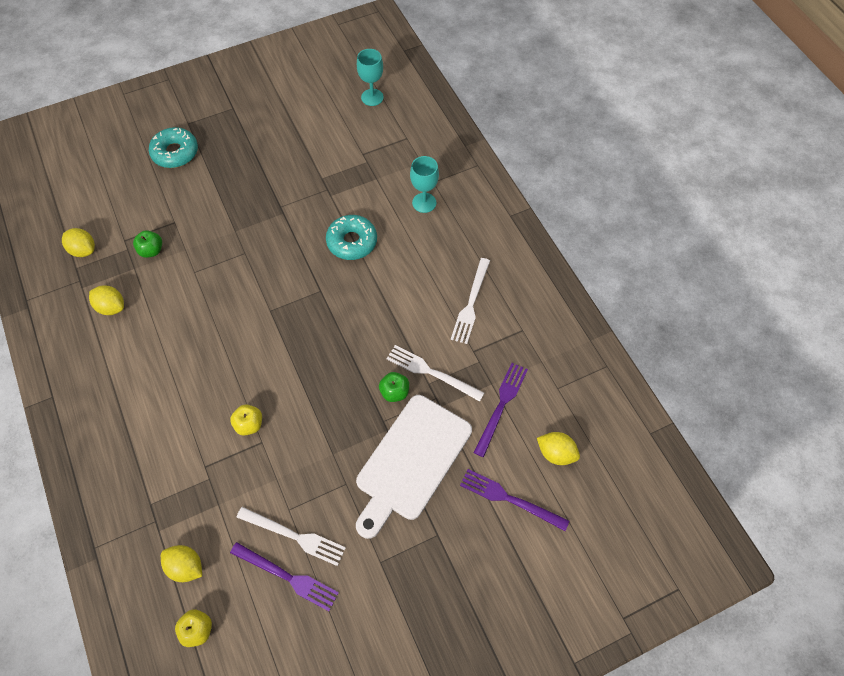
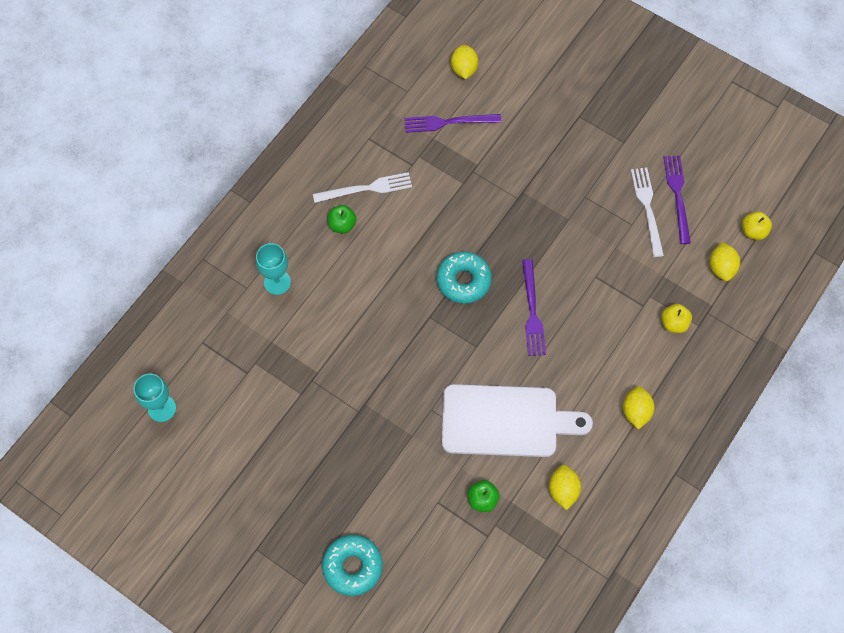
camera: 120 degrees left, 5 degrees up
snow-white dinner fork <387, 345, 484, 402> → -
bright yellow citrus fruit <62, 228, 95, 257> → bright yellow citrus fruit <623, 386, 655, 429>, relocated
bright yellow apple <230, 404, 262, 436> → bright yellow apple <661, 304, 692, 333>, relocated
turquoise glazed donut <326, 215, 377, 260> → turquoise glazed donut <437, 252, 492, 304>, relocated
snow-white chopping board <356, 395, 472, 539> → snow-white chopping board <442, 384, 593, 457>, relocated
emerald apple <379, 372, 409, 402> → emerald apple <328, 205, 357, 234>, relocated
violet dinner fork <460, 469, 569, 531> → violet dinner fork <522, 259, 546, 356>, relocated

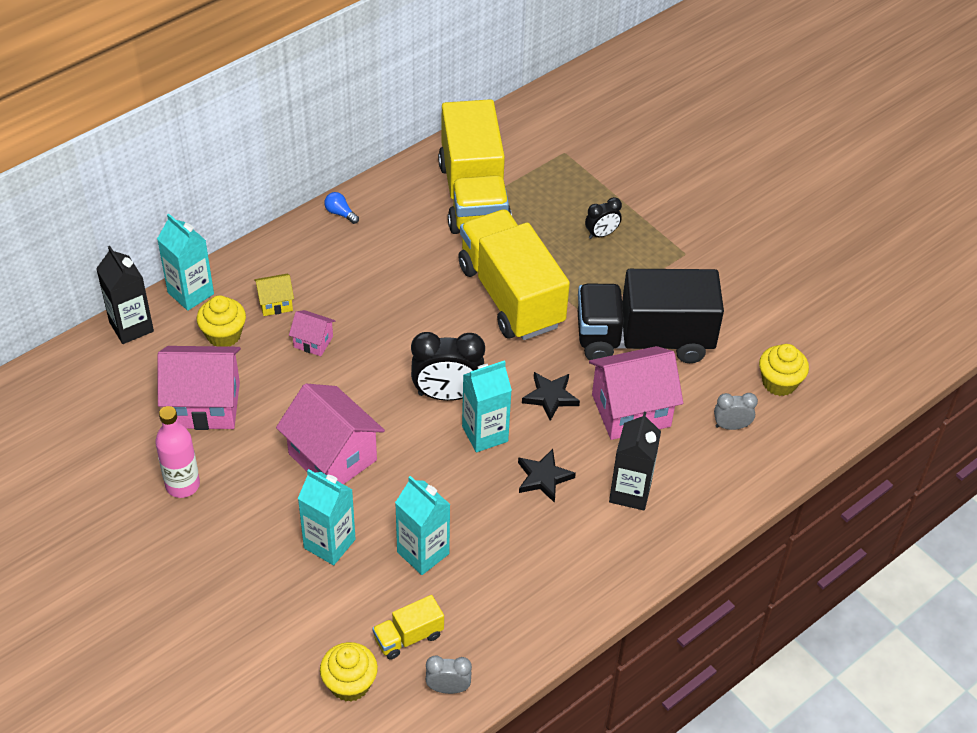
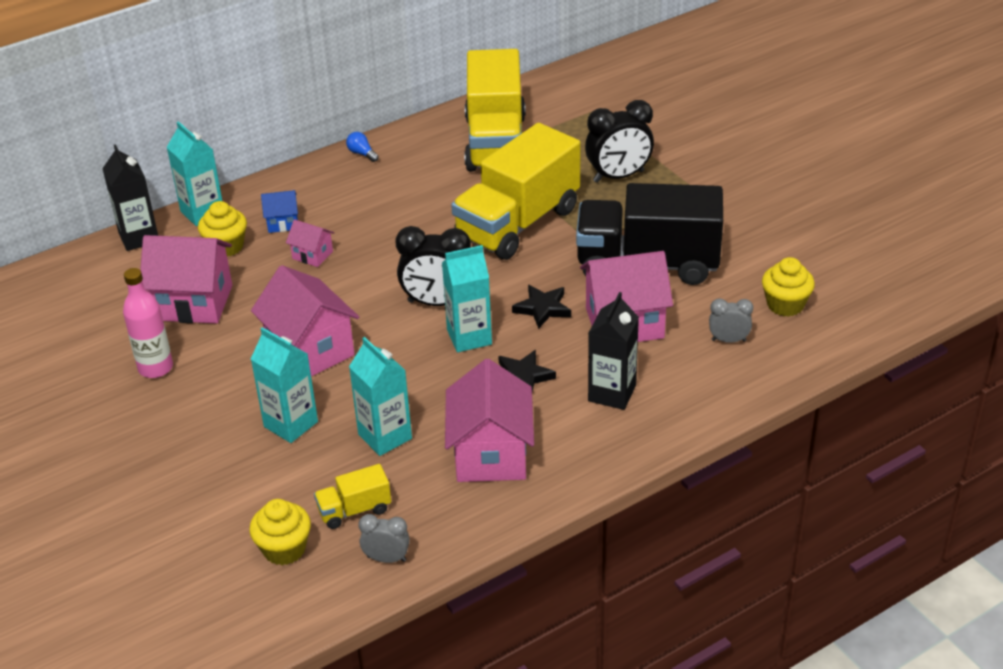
camera: 10 degrees right, 10 degrees down
- → rosy house <445, 359, 534, 482>
bright yellow house <254, 274, 294, 316> → royal blue house <261, 190, 298, 233>
bright yellow toy truck <458, 209, 570, 340> → bright yellow toy truck <451, 123, 580, 260>, 120 degrees counterclockwise
black clock <585, 197, 622, 239> → black clock <585, 100, 654, 183>, x1.82

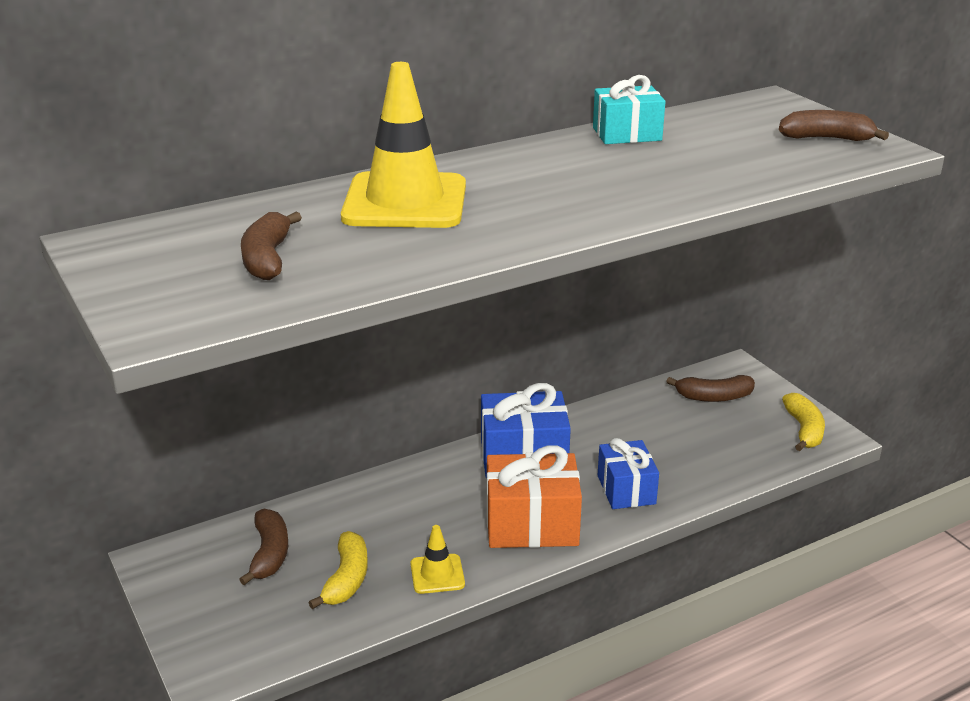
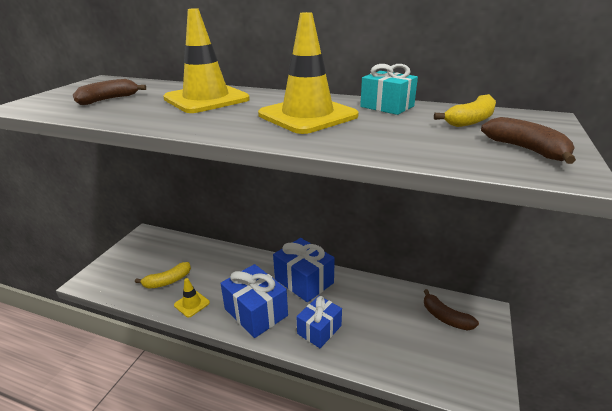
camera: 50 degrees right, 0 degrees up
dark brown toy banana <239, 509, 288, 585> → -
- → bright yellow traffic cone <258, 12, 359, 134>
bright yellow toy banana <782, 393, 825, 451> → bright yellow toy banana <434, 94, 496, 127>, relocated
bright orange gift <487, 445, 582, 548> → royal blue gift <220, 264, 288, 338>

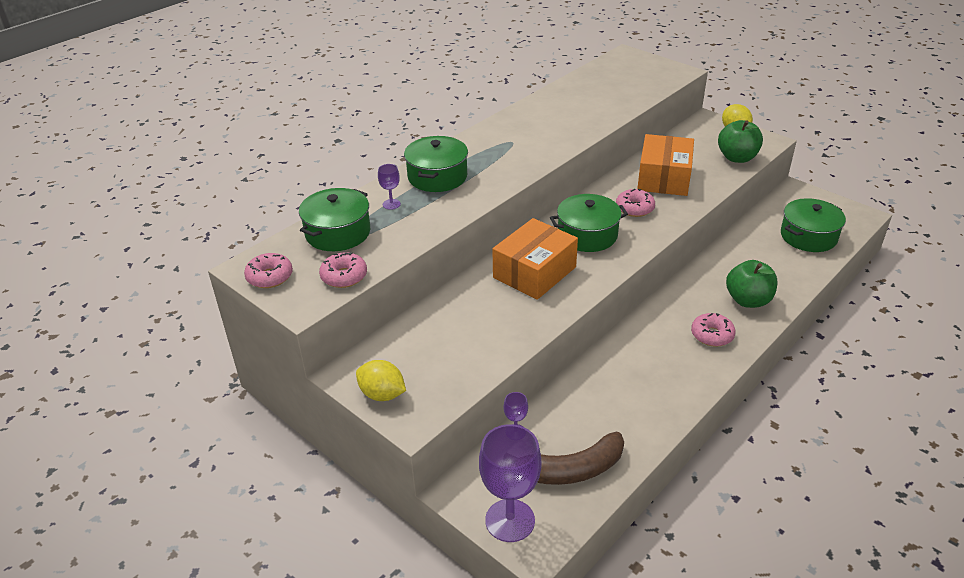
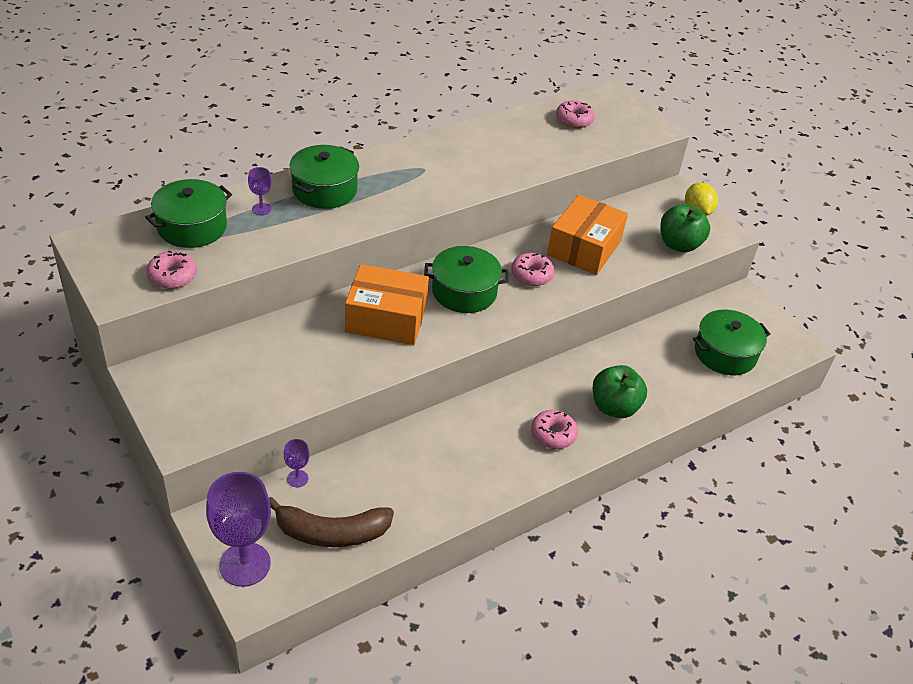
camera: 10 degrees right, 5 degrees up
bright yellow citrus fruit <356, 360, 406, 401> → -
rosy glazed donut <244, 253, 293, 288> → rosy glazed donut <556, 100, 595, 128>, relocated
bright orange parcel <492, 218, 578, 300> → bright orange parcel <345, 264, 429, 345>, 45 degrees clockwise

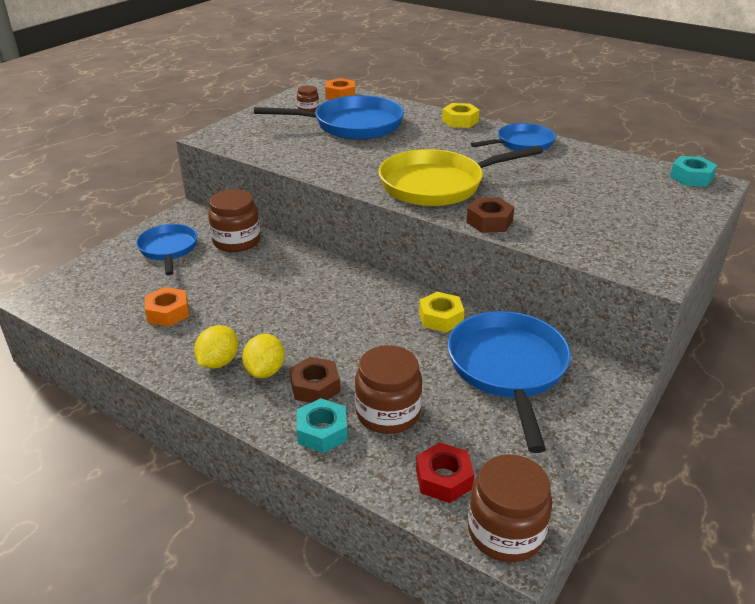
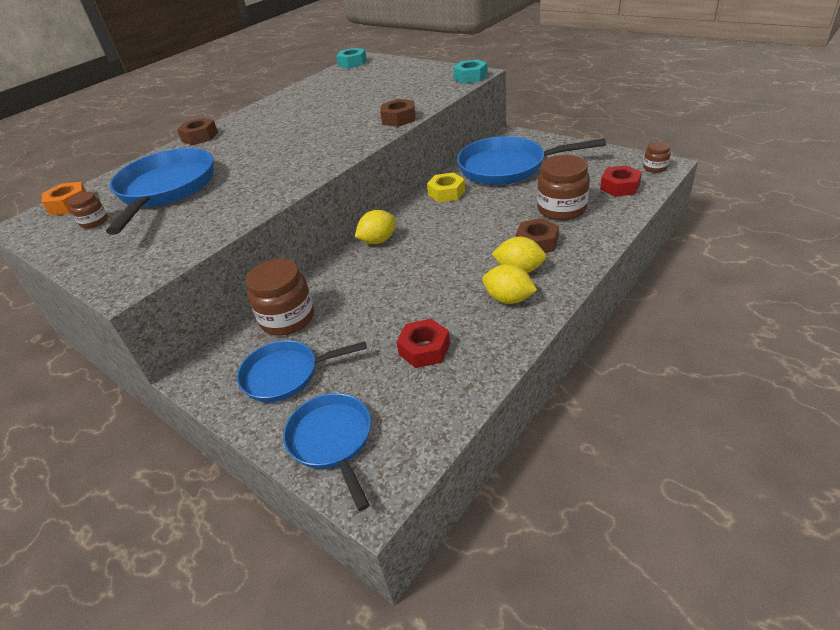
camera: 80 degrees left, 5 degrees up
bright yellow frying pan <379, 146, 543, 206> → -
- → bright yellow citrus fruit <355, 210, 396, 244>
turquoise hexagon nut <297, 398, 347, 453> → turquoise hexagon nut <453, 59, 488, 84>, relocated
royal blue frying pan <471, 123, 556, 151> → royal blue frying pan <283, 393, 371, 511>, relocated
bright orange hexagon nut <145, 287, 189, 327> → crimson hexagon nut <396, 319, 450, 368>
bright yellow hexagon nut <442, 103, 480, 128> → dark brown hexagon nut <177, 117, 218, 145>
dark brown preserve jar <468, 454, 552, 562> → dark brown preserve jar <643, 142, 671, 173>, x0.51

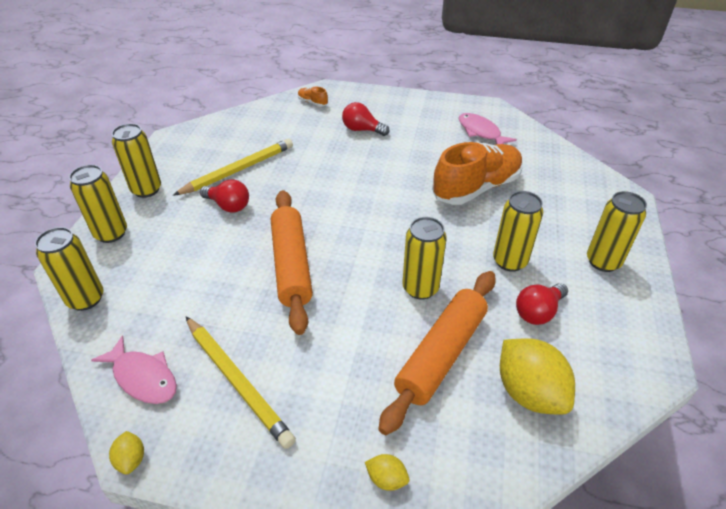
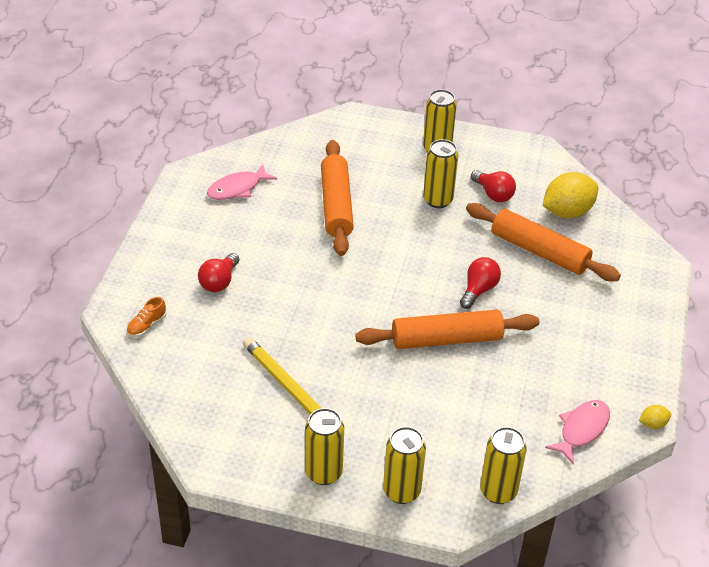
camera: 90 degrees left, 0 degrees up
bright yellow pencil <186, 317, 296, 449> → -
bright yellow citrus fruit <365, 454, 409, 491> → -
bright yellow can <402, 217, 447, 300> → -
crimson lightbulb <200, 179, 249, 213> → crimson lightbulb <460, 257, 501, 309>, relocated
bright orange lace-up shoe <432, 142, 523, 205> → bright orange dough roller <321, 140, 354, 256>

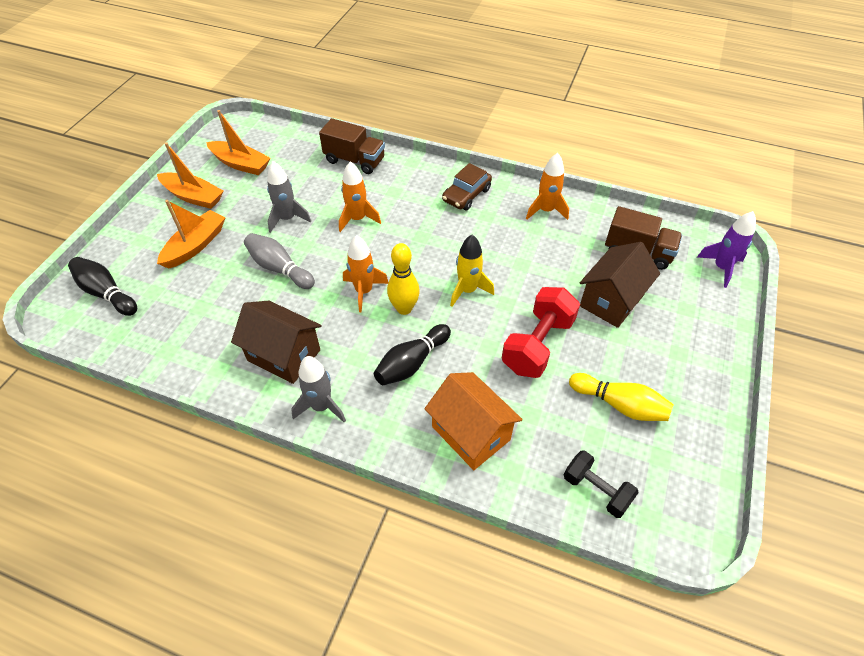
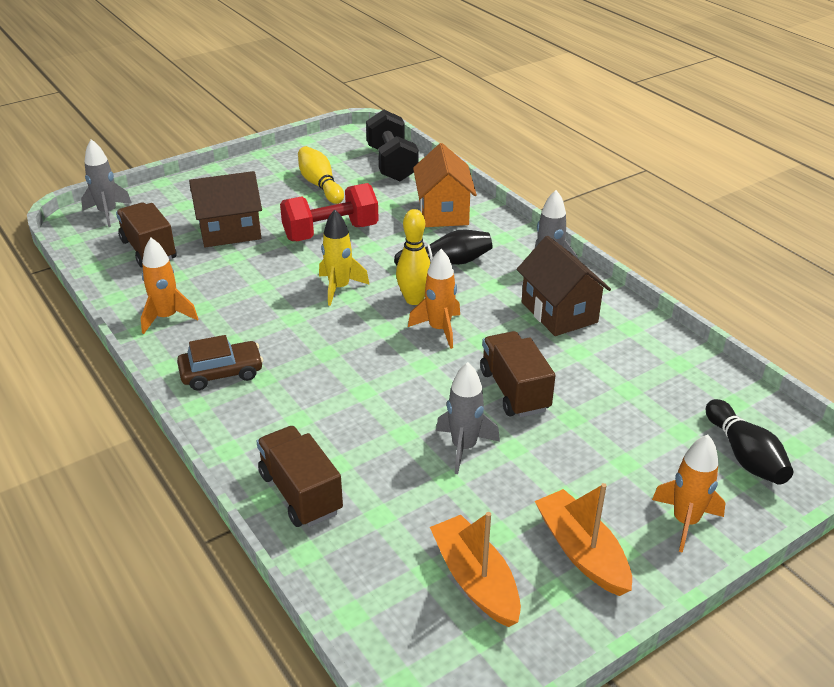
camera: 145 degrees left, 15 degrees down
bright orange toy boat <157, 200, 225, 269> → -
bright orange spaceship <339, 161, 381, 232> → bright orange spaceship <652, 435, 725, 553>, relocated
grey skittle <244, 233, 315, 289> → dark brown toy truck <480, 331, 556, 417>
violet spaceship <697, 211, 756, 288> → grey spaceship <81, 139, 132, 227>
black free weight <564, 450, 639, 518> → black free weight <366, 110, 419, 181>, x1.59

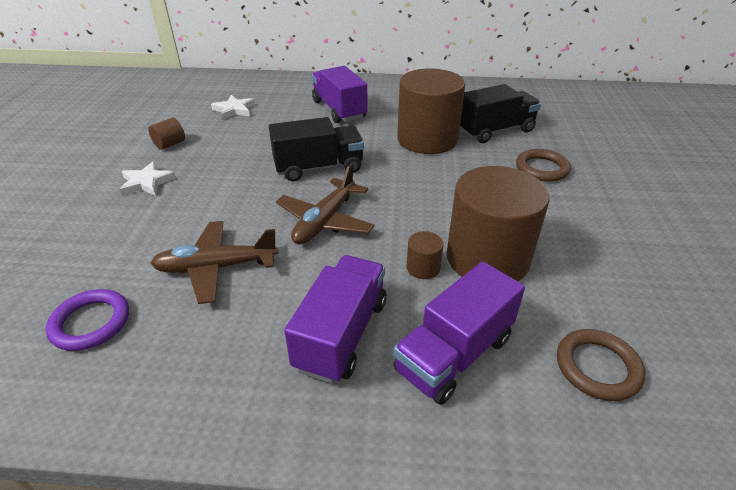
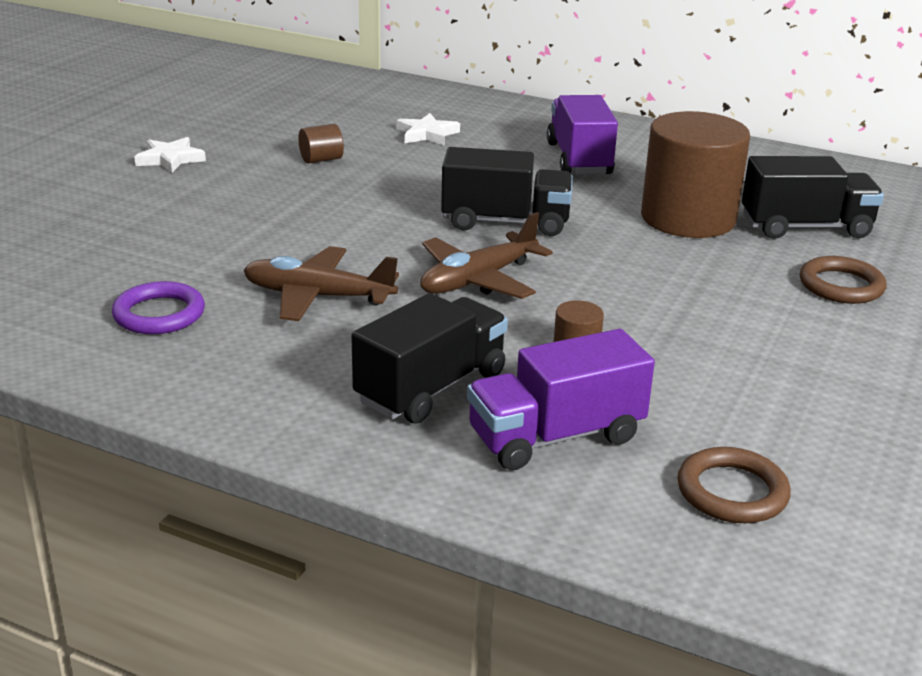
camera: 20 degrees right, 10 degrees down
dark brown cylinder shape <447, 166, 549, 281> → -
snow-white star shape <120, 161, 176, 196> → snow-white star shape <134, 137, 206, 173>, relocated
violet toy truck <284, 255, 387, 383> → black toy truck <351, 293, 508, 424>

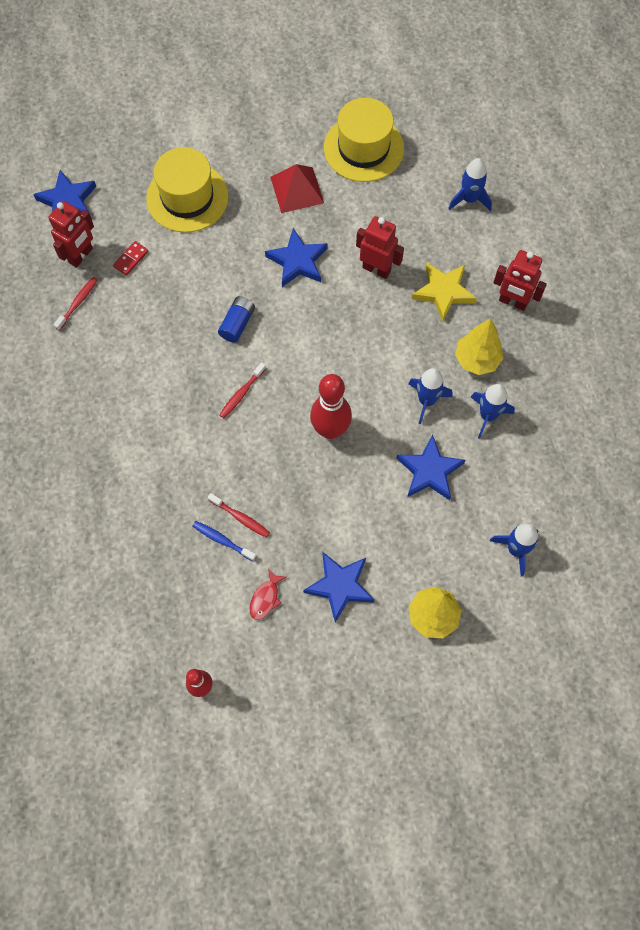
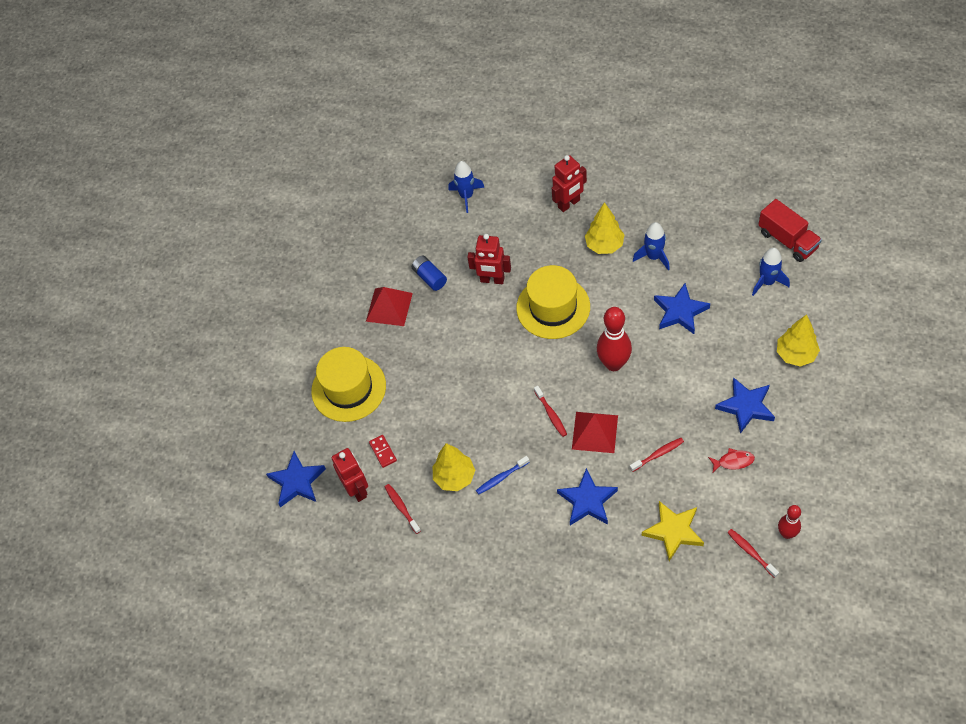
camera: 55 degrees left, 10 degrees down
royal blue spaceship <408, 368, 452, 424> → -
- → bright yellow toy tree <433, 443, 475, 491>
- → crimson solid pyramid <572, 412, 618, 453>
- → crimson toothbrush <727, 529, 779, 578>
- → crimson toy truck <758, 199, 822, 262>
royal blue toothbrush <192, 521, 256, 561> → royal blue toothbrush <476, 456, 530, 494>, relocated
royal blue battery <218, 296, 255, 343> → royal blue battery <412, 256, 447, 291>, relocated
royal blue star shape <265, 228, 328, 287> → royal blue star shape <557, 468, 618, 525>, relocated
bright yellow tall hat <324, 98, 404, 182> → bright yellow tall hat <516, 265, 590, 339>, relocated
bright yellow star shape <412, 262, 477, 322> → bright yellow star shape <642, 501, 704, 561>, relocated
crimson fish figure <249, 568, 286, 620> → crimson fish figure <708, 448, 755, 472>, 60 degrees counterclockwise
crimson robot figure <356, 216, 404, 279> → crimson robot figure <467, 234, 511, 284>, 135 degrees counterclockwise

